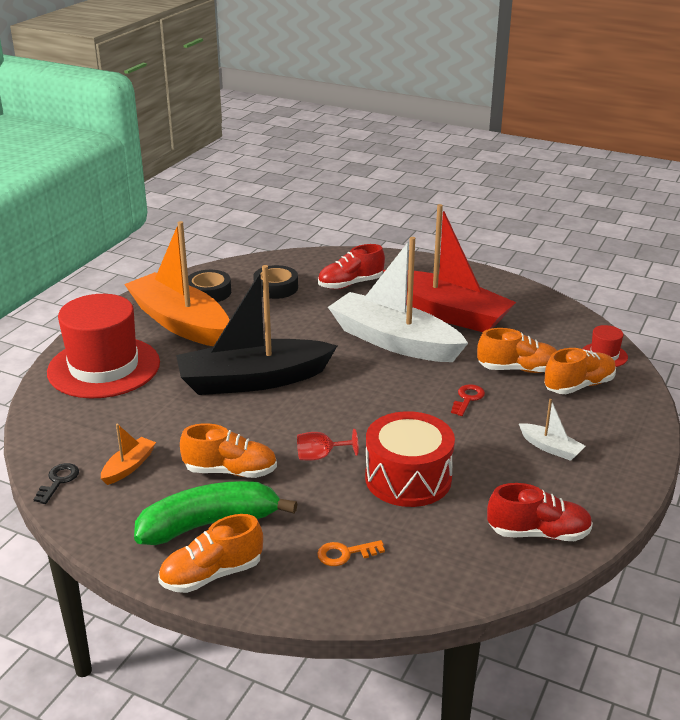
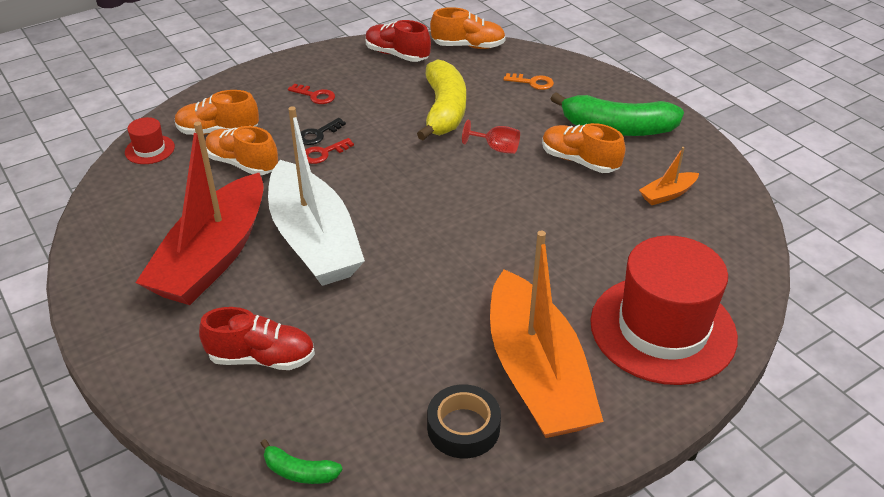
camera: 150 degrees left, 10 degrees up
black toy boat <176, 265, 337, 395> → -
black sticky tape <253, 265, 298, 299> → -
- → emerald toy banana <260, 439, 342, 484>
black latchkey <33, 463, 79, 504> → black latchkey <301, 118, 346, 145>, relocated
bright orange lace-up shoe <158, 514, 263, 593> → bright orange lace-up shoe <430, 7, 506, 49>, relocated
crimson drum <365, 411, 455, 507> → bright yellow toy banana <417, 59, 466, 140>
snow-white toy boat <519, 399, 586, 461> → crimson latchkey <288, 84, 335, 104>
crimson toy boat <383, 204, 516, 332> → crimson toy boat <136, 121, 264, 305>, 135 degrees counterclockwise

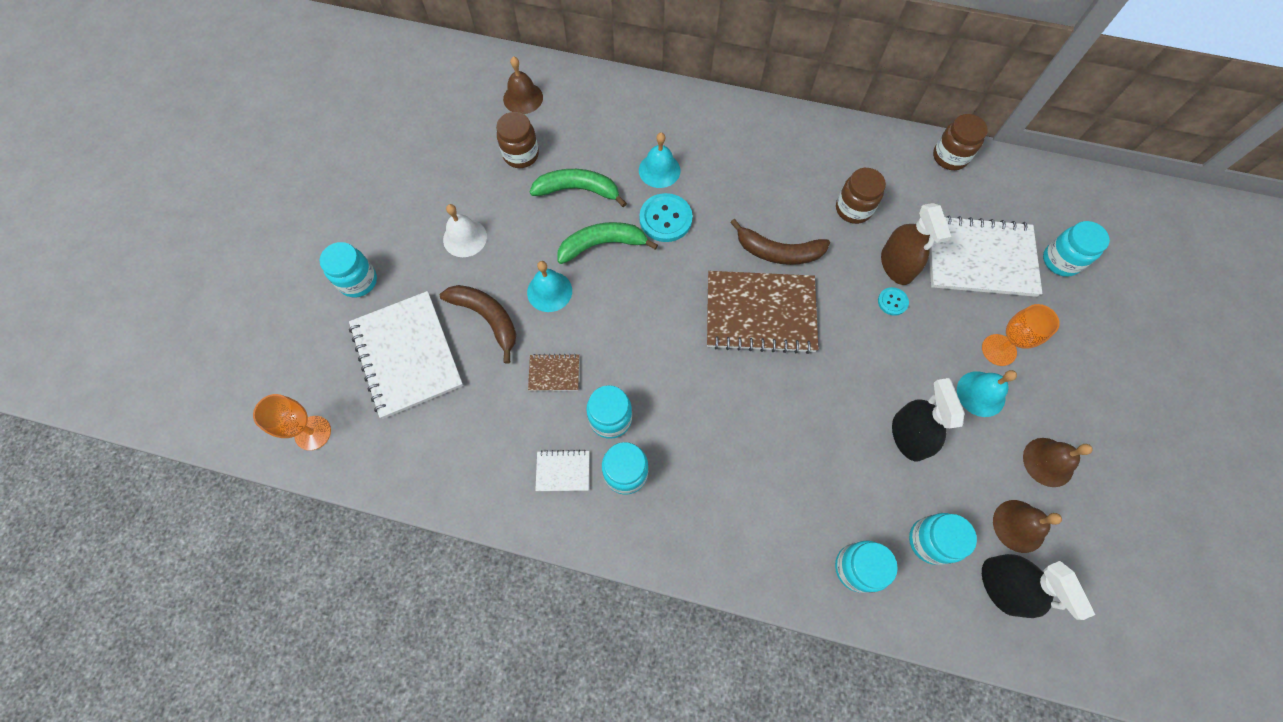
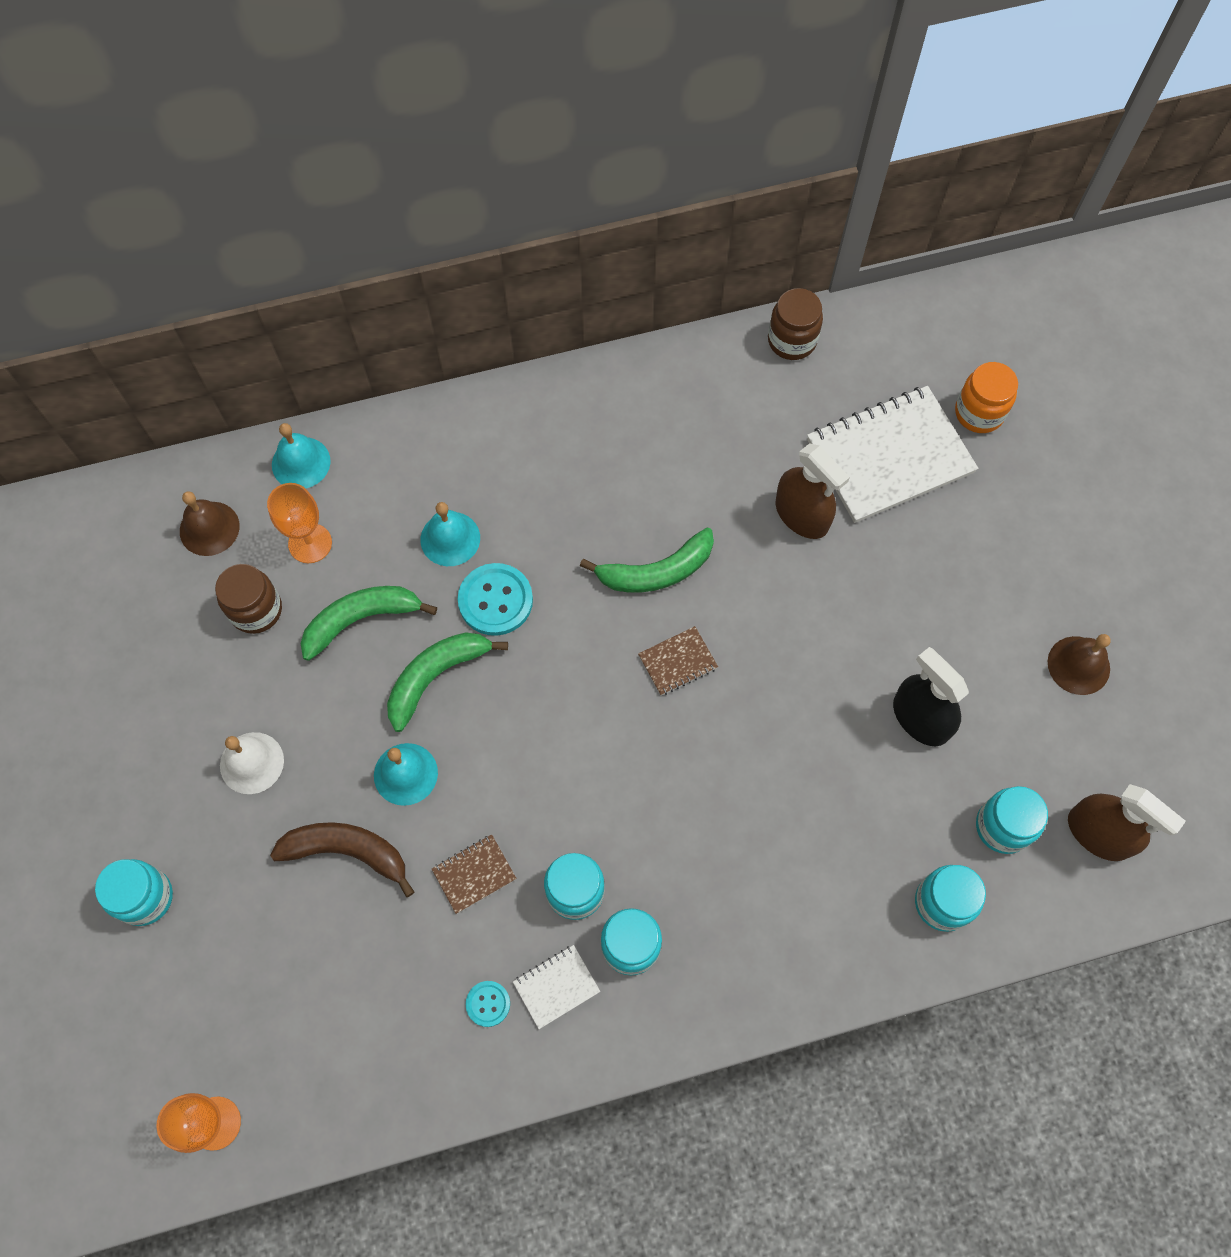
camera: 30 degrees left, 0 degrees up
snow-white exercise book <349, 291, 463, 419> → -
dark brown preserve jar <836, 168, 886, 224> → -
dark brown bell <993, 500, 1062, 553> → -
turquoise shirt button <878, 287, 909, 316> → turquoise shirt button <466, 981, 510, 1027>, relocated
turquoise bell <957, 370, 1017, 417> → turquoise bell <272, 423, 331, 489>, relocated
bright orange wine glass <982, 304, 1060, 366> → bright orange wine glass <267, 483, 332, 563>, relocated
dark brown toy banana <730, 219, 830, 265> → emerald toy banana <580, 528, 714, 593>
black spray bottle <982, 554, 1095, 620> → dark brown spray bottle <1068, 784, 1186, 861>
turquoise preserve jar <1043, 221, 1110, 277> → bright orange preserve jar <955, 362, 1018, 433>
dark brown exercise book <707, 271, 819, 354> → dark brown exercise book <638, 626, 718, 696>, x0.44

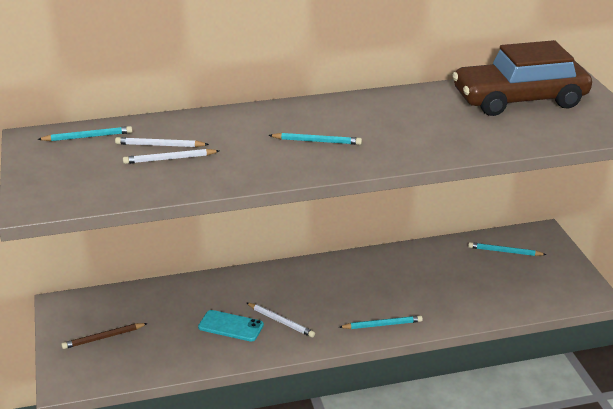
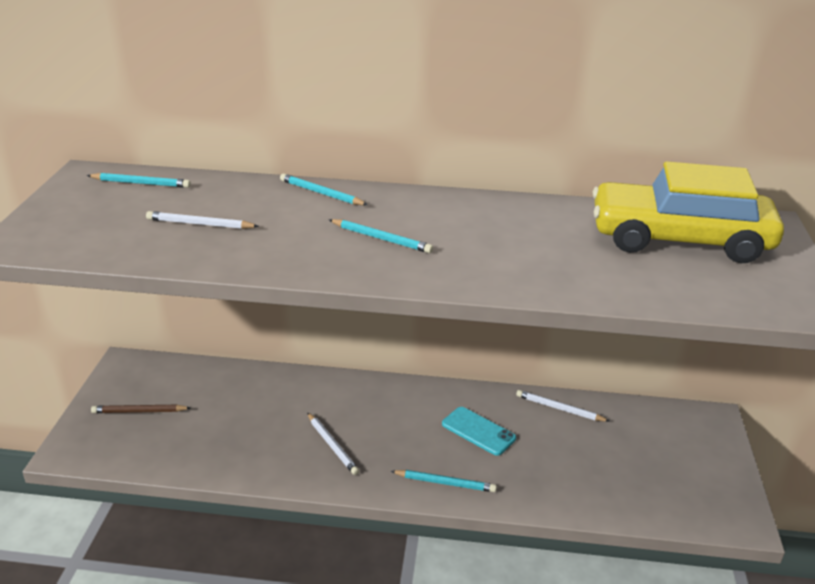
camera: 20 degrees right, 0 degrees up
snow-white pencil <115, 137, 209, 147> → snow-white pencil <516, 390, 610, 422>, relocated
turquoise smartphone <198, 310, 264, 342> → turquoise smartphone <442, 407, 516, 456>, relocated
turquoise pencil <468, 242, 547, 256> → turquoise pencil <280, 173, 368, 205>, relocated
dark brown car <452, 40, 592, 116> → bright yellow car <592, 161, 784, 263>

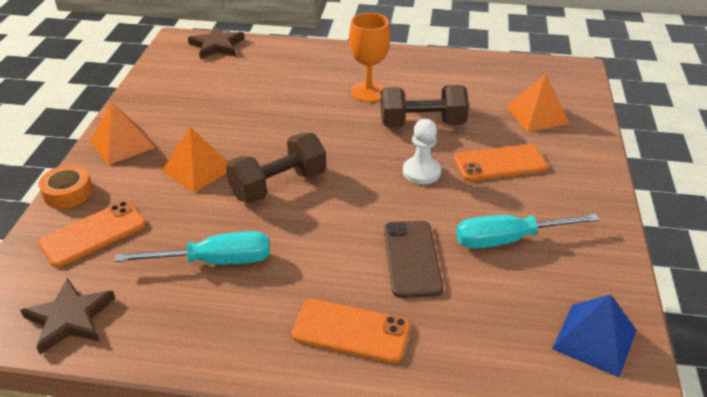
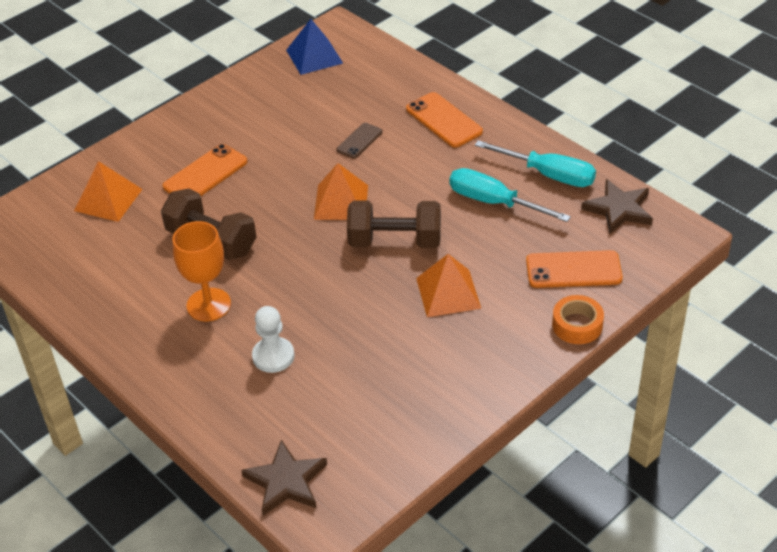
camera: 140 degrees left, 5 degrees up
bright orange solid pyramid <90, 102, 156, 165> → bright orange solid pyramid <314, 163, 368, 220>, relocated
snow-white chess pawn <403, 119, 441, 184> → snow-white chess pawn <252, 306, 294, 373>, relocated
turquoise flat screwdriver <456, 214, 599, 249> → turquoise flat screwdriver <475, 140, 596, 187>, relocated
bright orange smartphone <454, 144, 548, 181> → bright orange smartphone <163, 144, 247, 196>, 75 degrees counterclockwise
dark brown smartphone <384, 221, 443, 298> → dark brown smartphone <336, 123, 383, 159>, x0.61

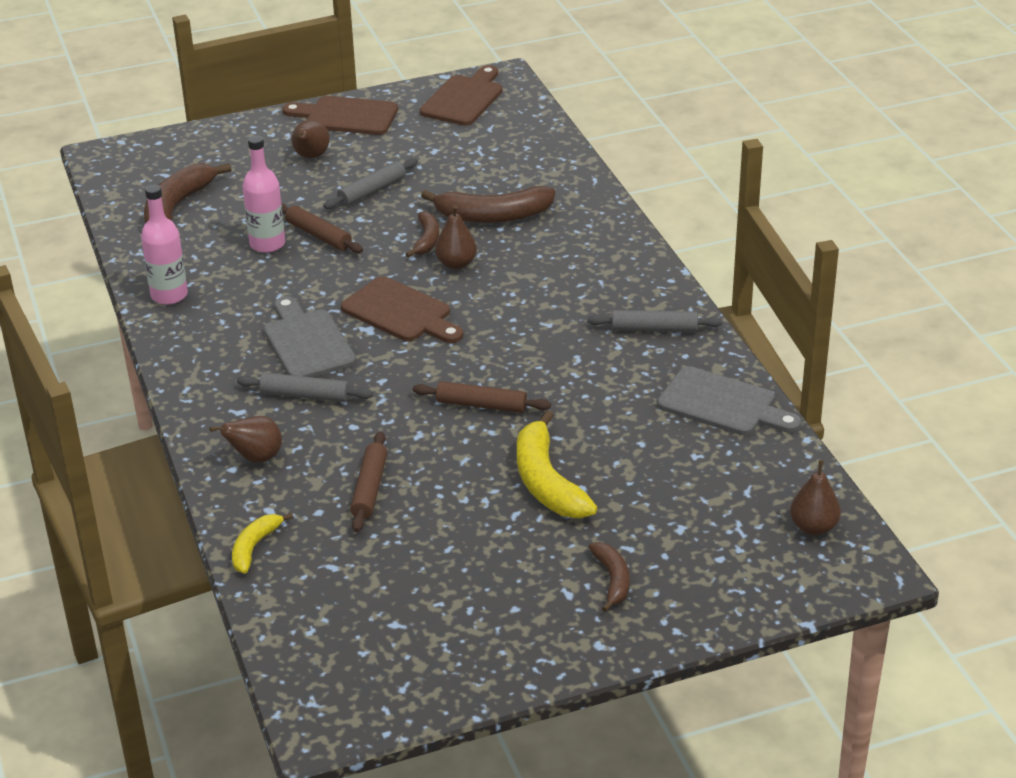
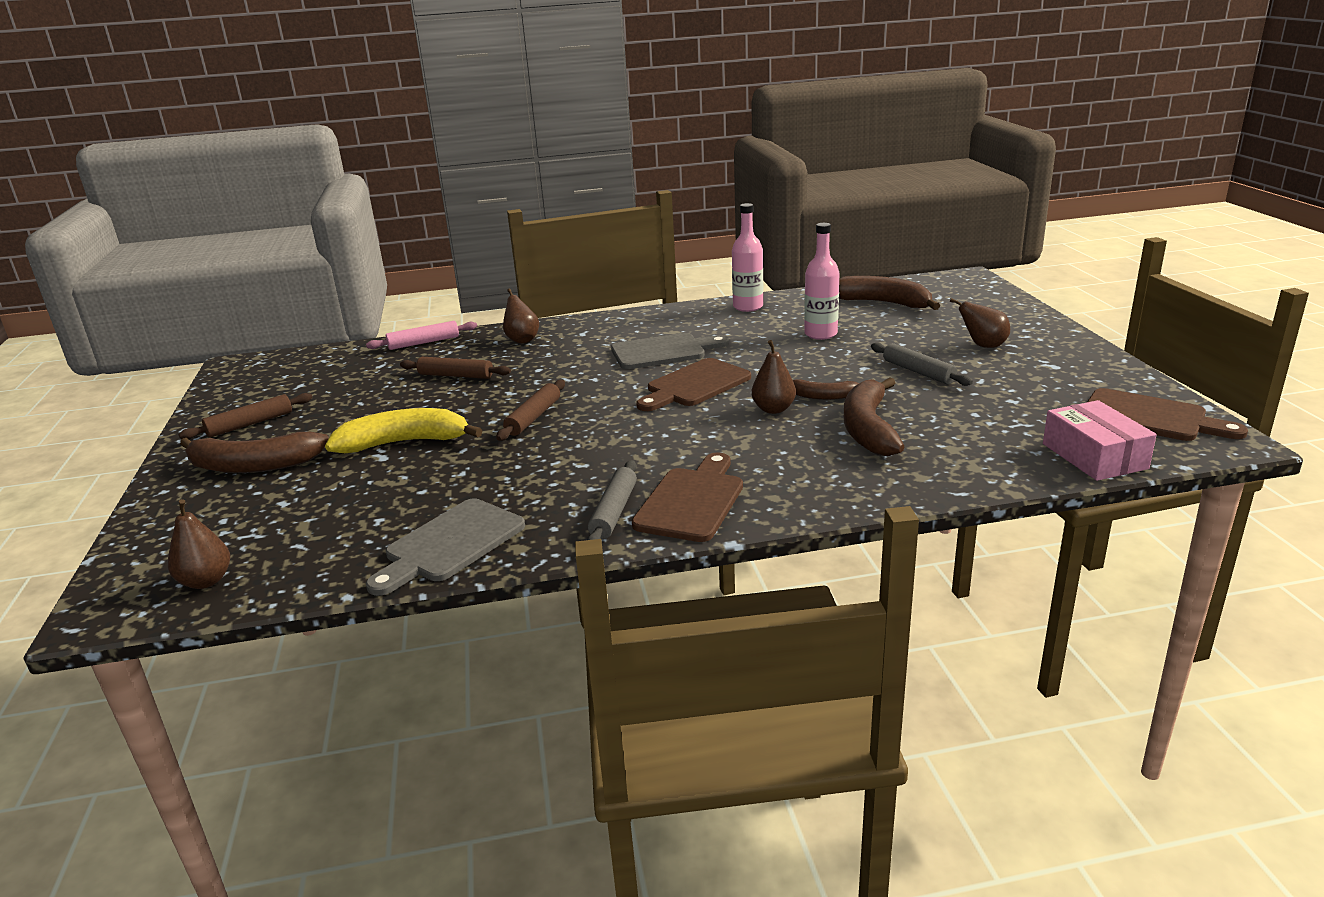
camera: 100 degrees right, 10 degrees down
grey dough roller <237, 373, 373, 402> → -
- → rosy parcel <1043, 400, 1157, 481>
dark brown chopping board <282, 96, 398, 135> → dark brown chopping board <632, 452, 743, 542>, relocated
dark brown dough roller <282, 203, 363, 253> → dark brown dough roller <178, 393, 313, 439>, relocated
bright yellow toy banana <232, 512, 293, 574> → rosy dough roller <366, 321, 477, 350>
dark brown toy banana <589, 542, 630, 612> → dark brown toy banana <180, 431, 329, 473>, x1.78

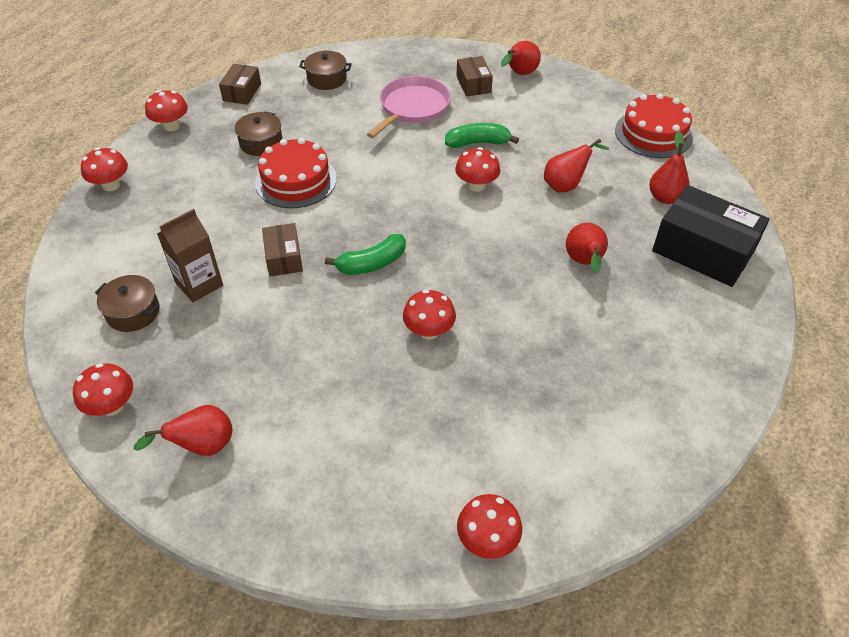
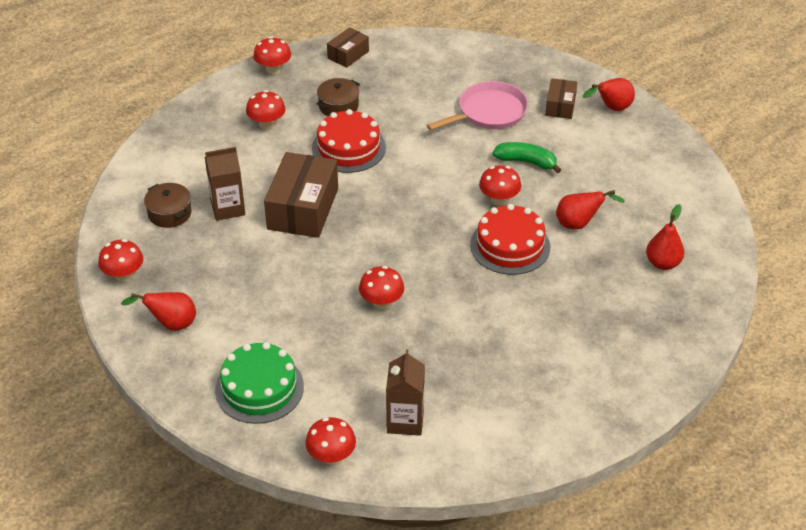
camera: 25 degrees right, 5 degrees down
dark brown stockpot <299, 51, 352, 90> → -
emerald toy banana <325, 234, 406, 275> → -
crimson pear <566, 223, 608, 274> → -
black parcel <652, 185, 770, 287> → -
- → emerald gateau <215, 342, 304, 424>
- → dark brown carton <386, 349, 425, 436>
crimson mushroom <81, 148, 128, 191> → crimson mushroom <246, 90, 286, 129>, relocated
crimson gateau <615, 93, 693, 158> → crimson gateau <470, 204, 550, 275>, relocated
dark brown parcel <262, 223, 303, 277> → dark brown parcel <264, 152, 338, 238>, x1.87

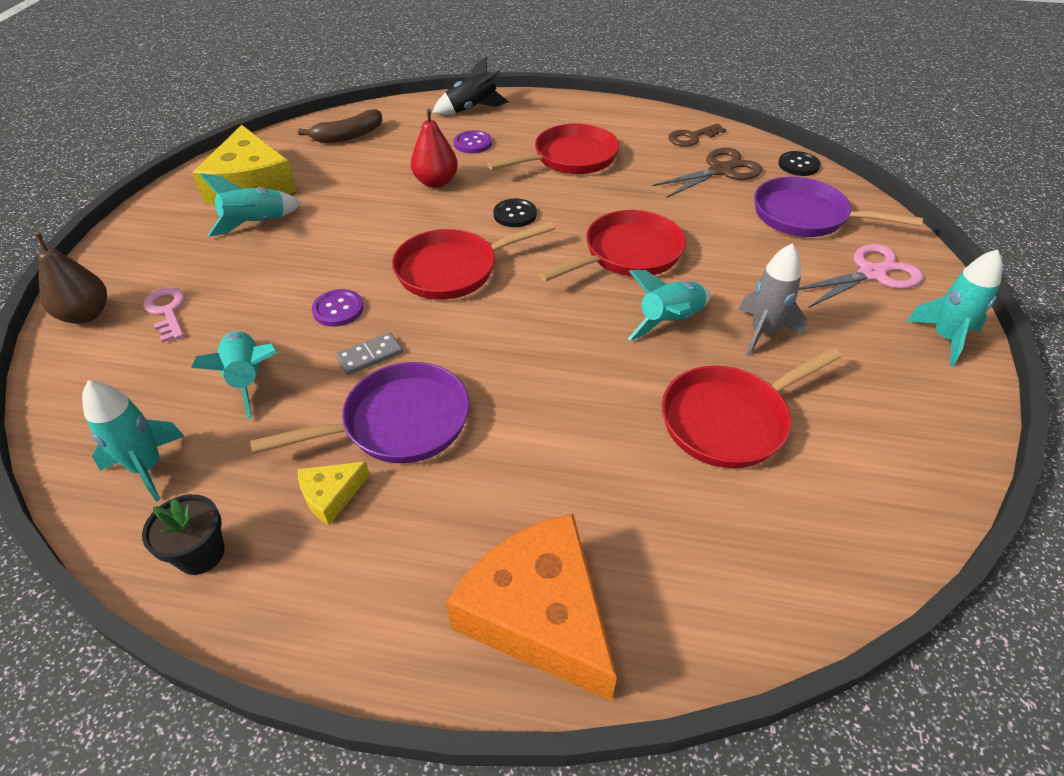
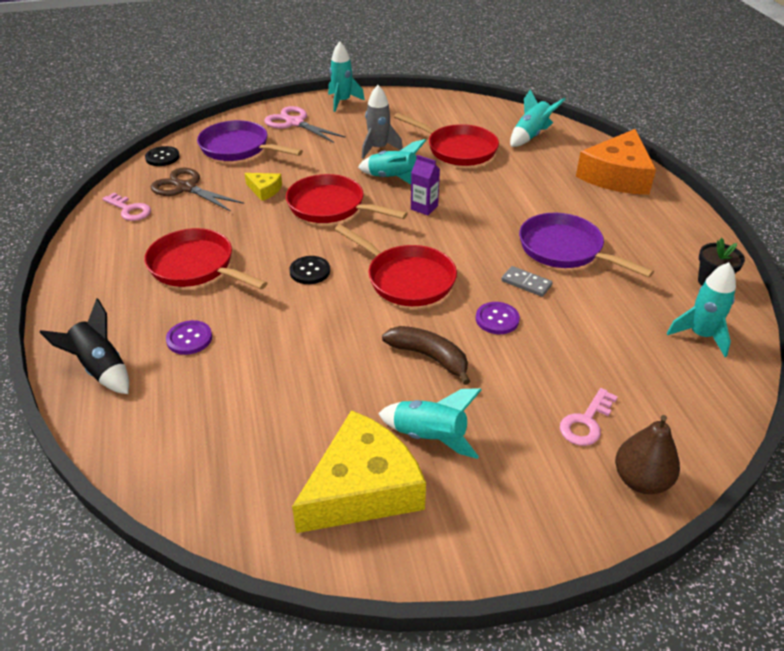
camera: 115 degrees left, 5 degrees down
crimson pear <411, 109, 458, 188> → -
- → violet carton <411, 155, 440, 215>
turquoise spaceship <191, 331, 278, 419> → turquoise spaceship <510, 89, 566, 147>, relocated
dark brown toy banana <298, 109, 382, 143> → dark brown toy banana <382, 326, 470, 385>, relocated
bright yellow cheese <298, 461, 370, 525> → bright yellow cheese <244, 173, 282, 201>, relocated
dark brown latchkey <668, 123, 726, 147> → rosy latchkey <102, 193, 151, 221>
violet frying pan <754, 177, 923, 237> → violet frying pan <197, 120, 303, 161>, 120 degrees clockwise

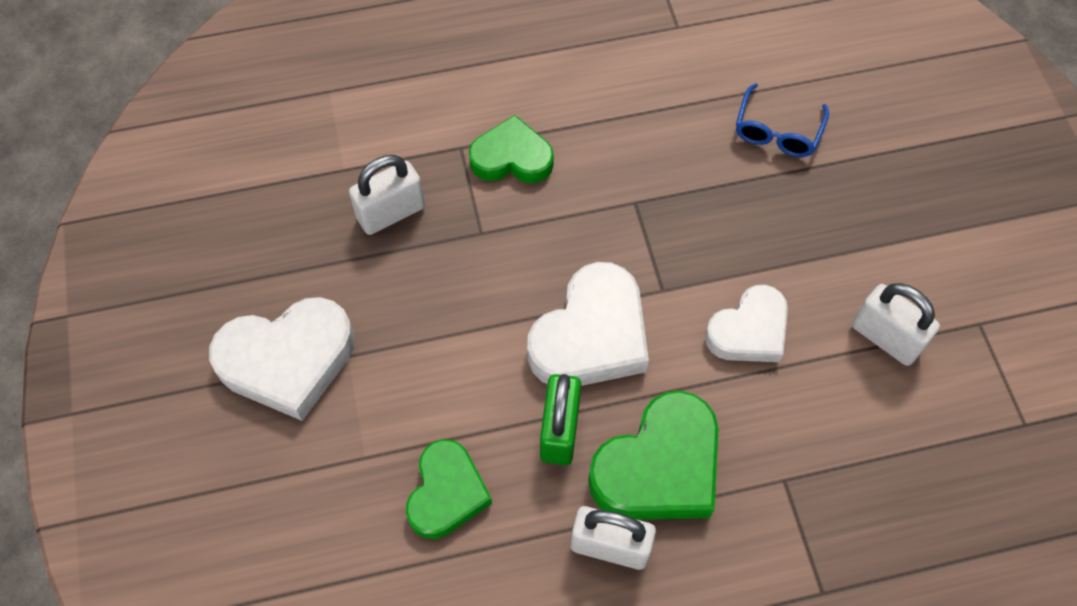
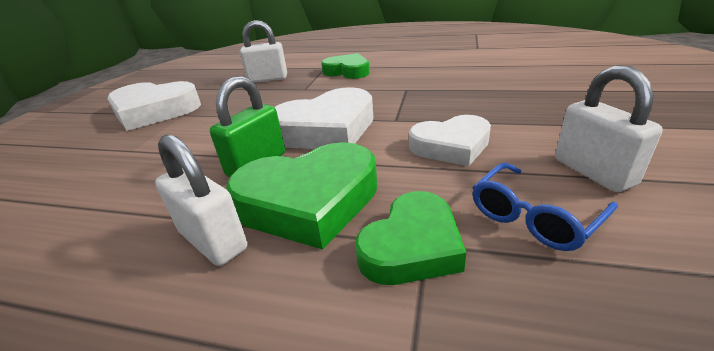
camera: 30 degrees right, 30 degrees down
emerald heart shape <406, 439, 492, 539> → emerald heart shape <355, 191, 466, 285>, relocated
royal blue eyeglasses <736, 83, 829, 157> → royal blue eyeglasses <472, 163, 618, 251>, relocated

